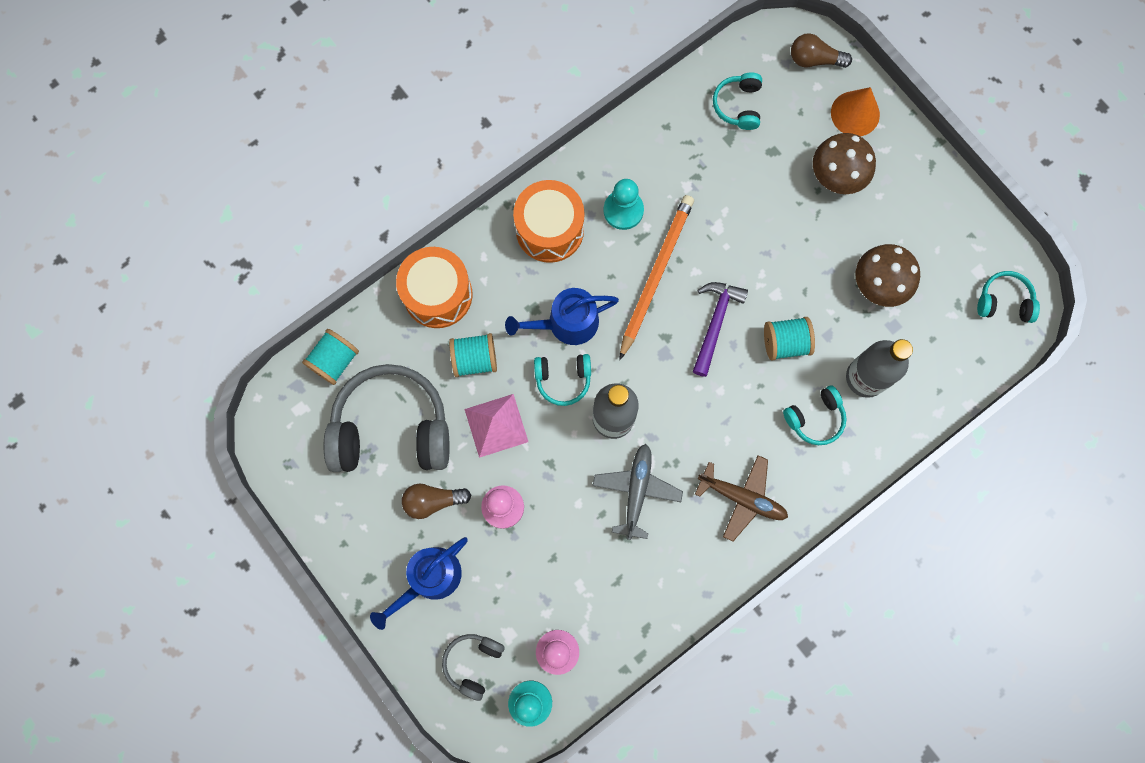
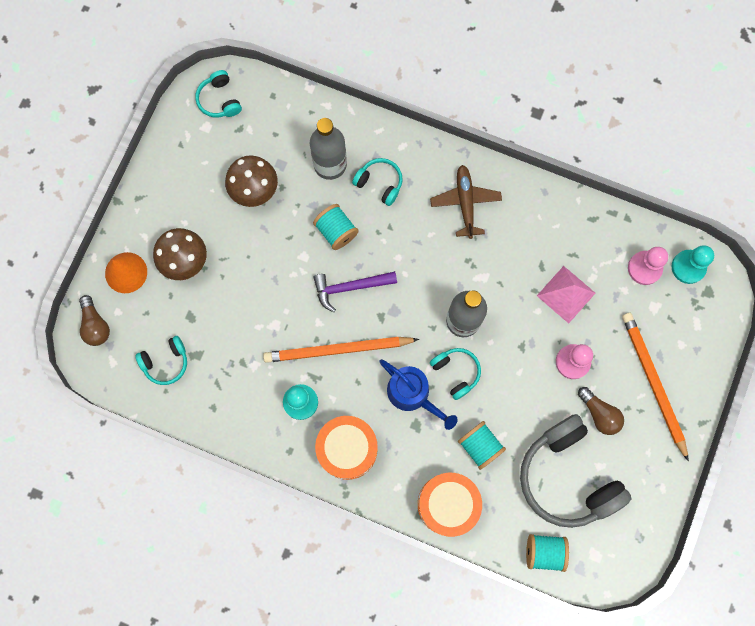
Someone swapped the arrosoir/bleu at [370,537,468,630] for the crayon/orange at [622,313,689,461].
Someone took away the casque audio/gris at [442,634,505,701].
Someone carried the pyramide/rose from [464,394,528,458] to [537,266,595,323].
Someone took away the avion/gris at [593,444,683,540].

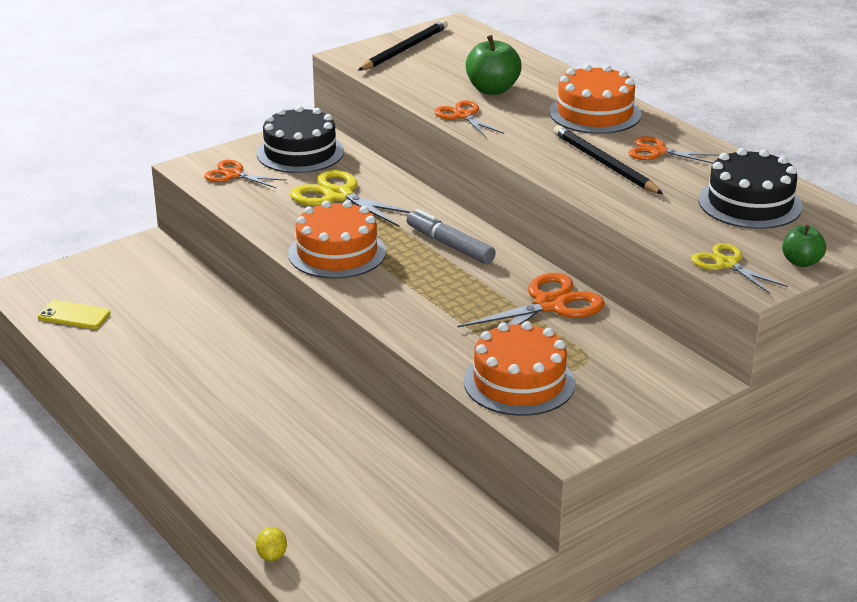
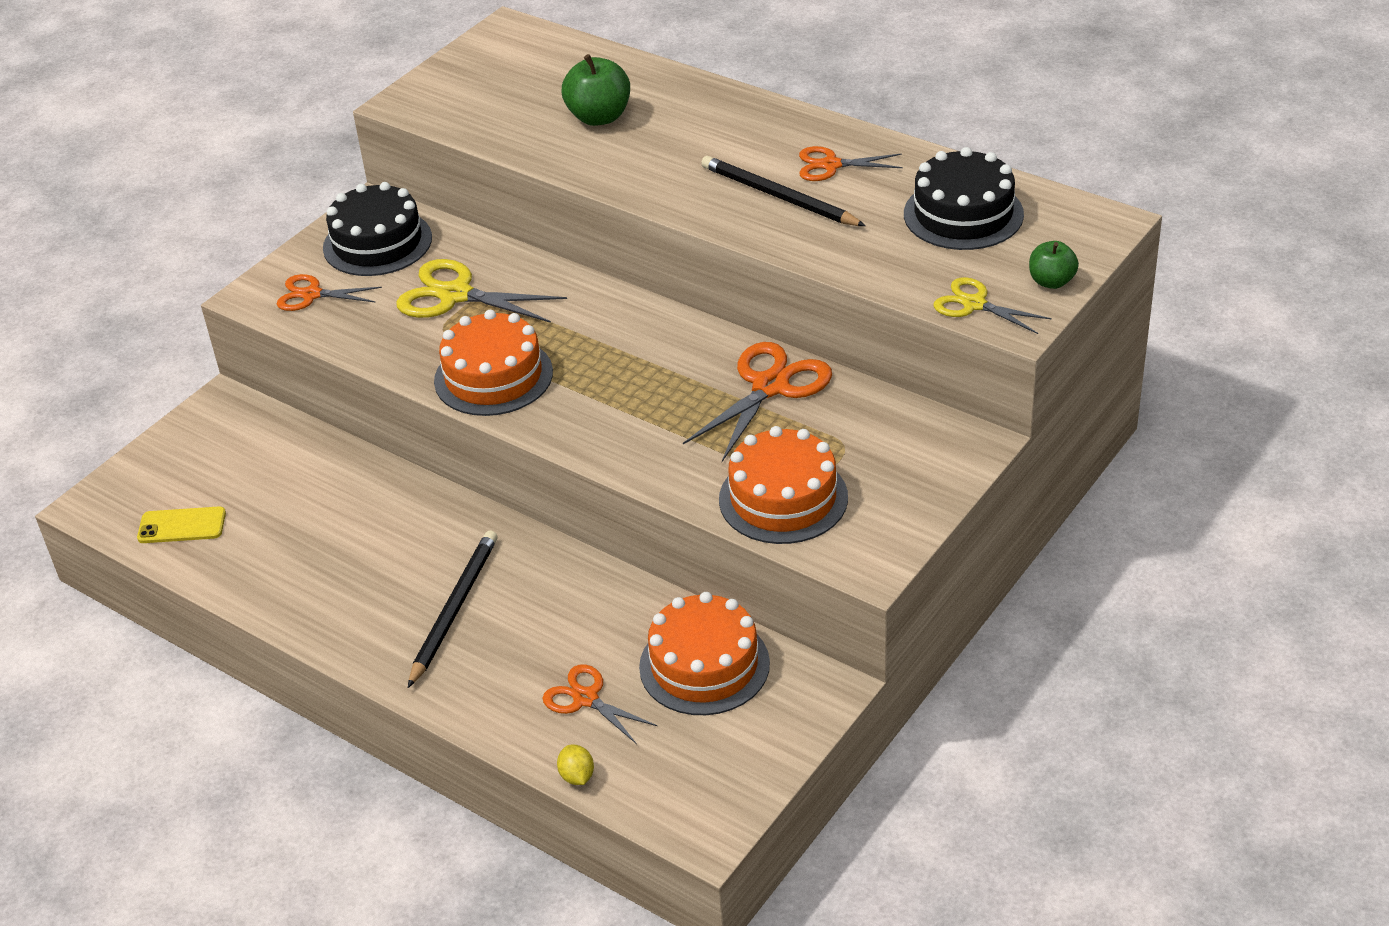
Someone carried the crayon/noir from [358,20,448,71] to [408,531,497,688].
Someone took away the feutre/gris at [406,209,496,264].
Someone carried the ciseaux/orange from [434,100,504,137] to [543,664,657,744].
Someone carried the gâteau/orange from [549,64,641,134] to [639,592,770,715].

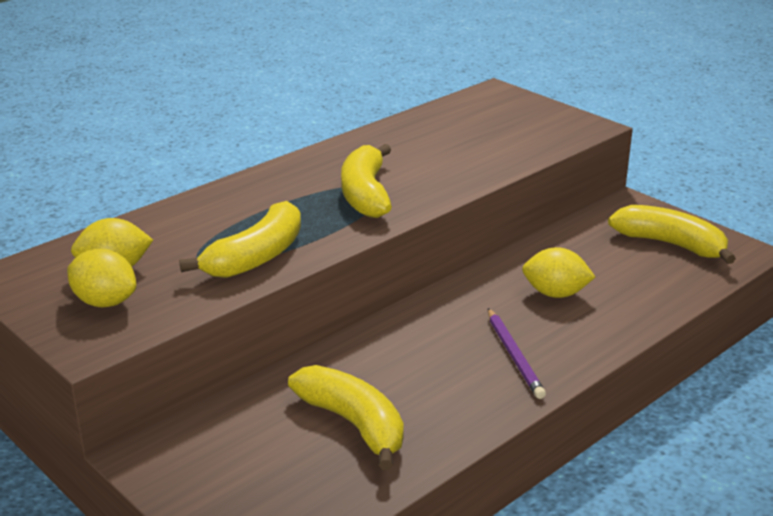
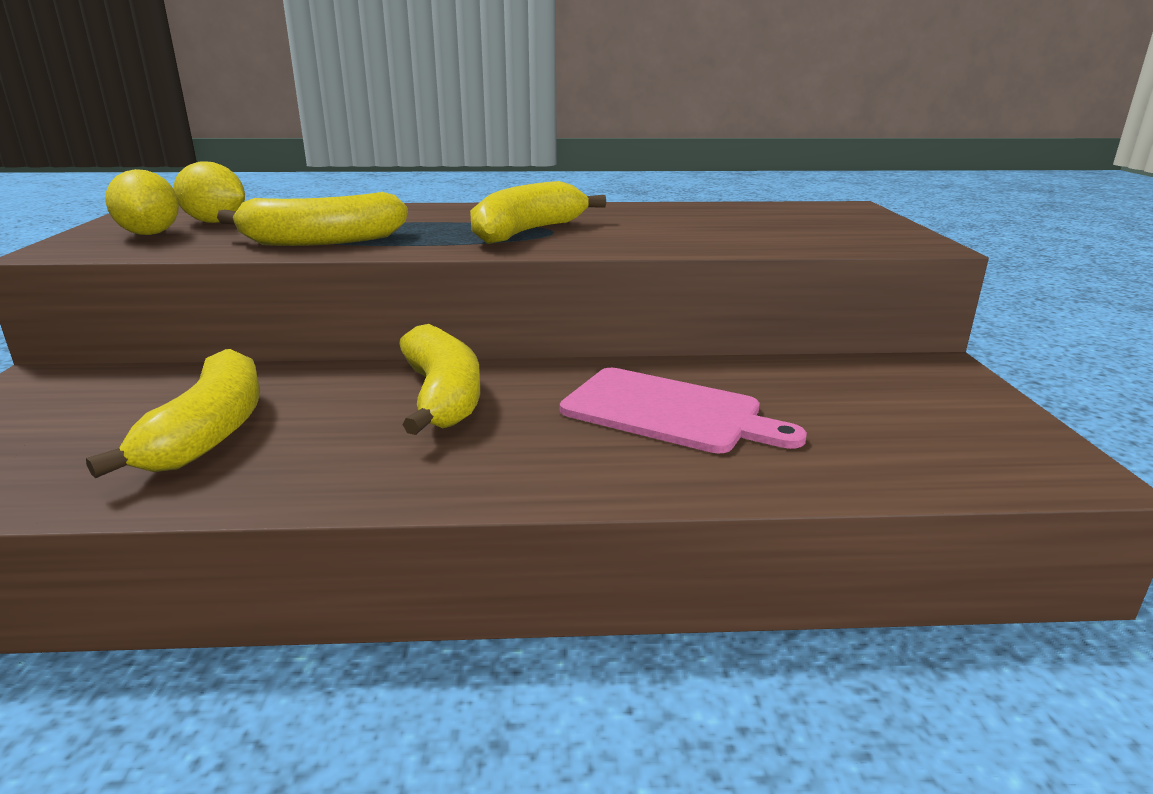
Someone took away the crayon/violet at [488,308,546,399].
Someone swapped the citron/jaune at [522,247,595,298] for the planche à découper/rose at [560,368,807,453].
Someone carried the banane/jaune from [608,205,736,264] to [399,324,480,435].

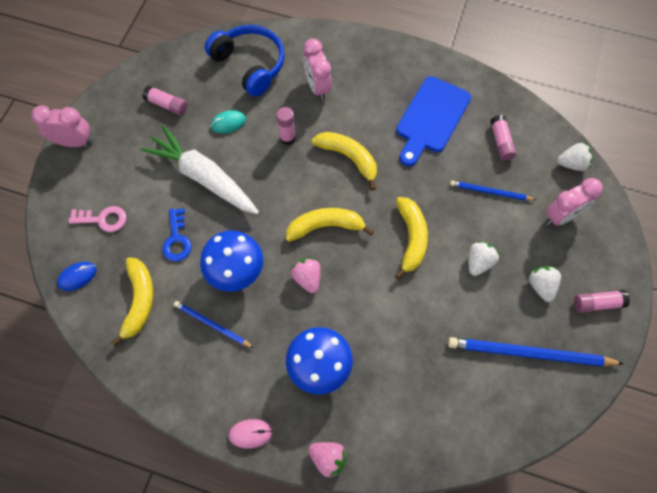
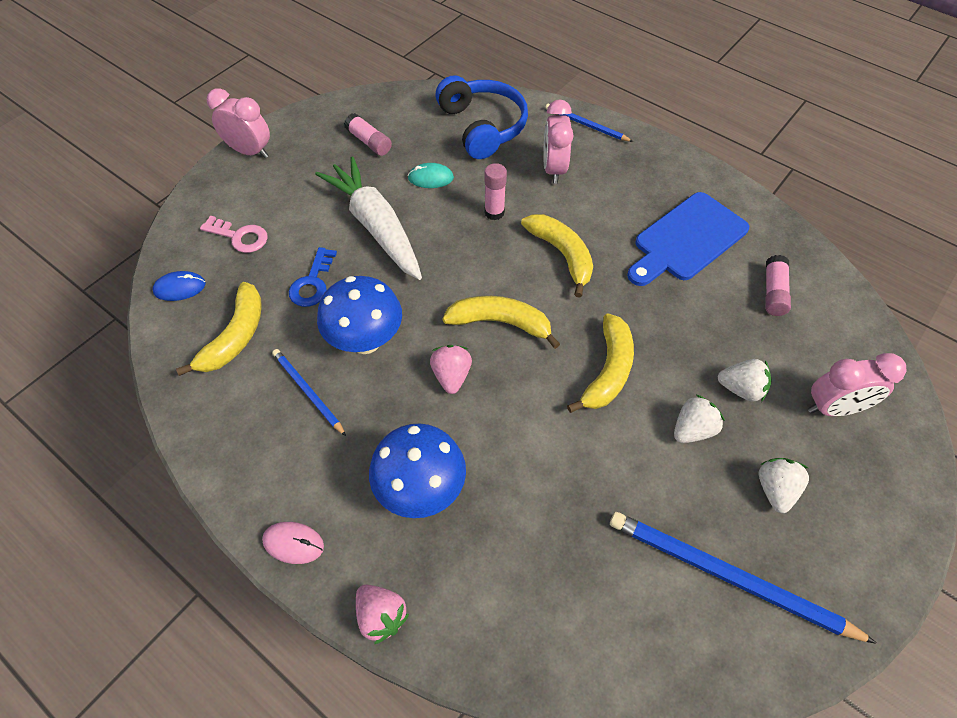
Someone carried the crayon/bleu from [450,181,536,200] to [545,104,633,142].
Someone carried the fraise/blanc from [557,142,593,171] to [718,359,772,402].
Someone took away the bâton de colle/rose at [574,290,630,313].

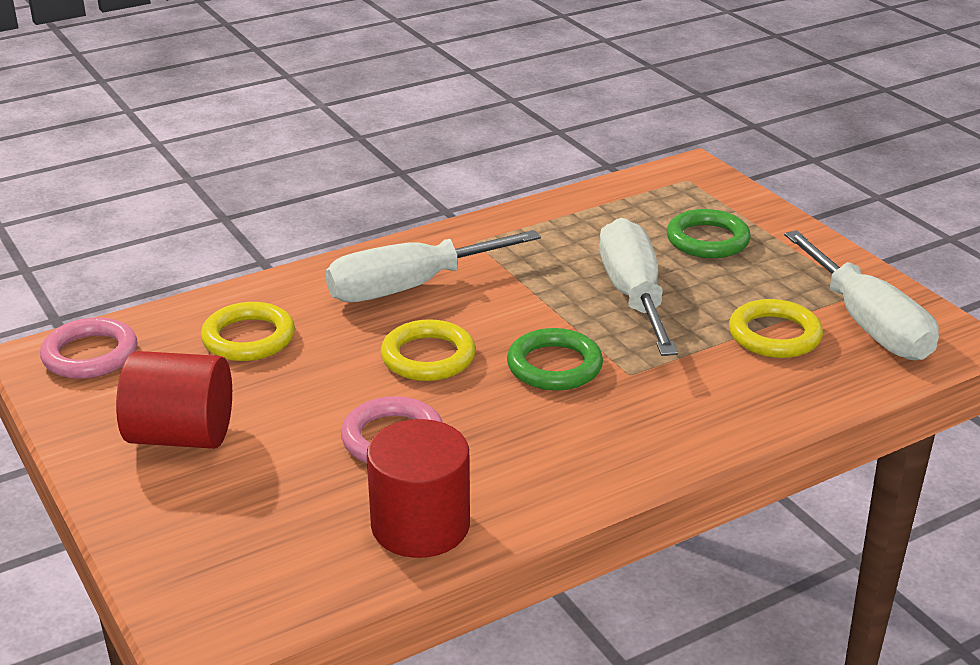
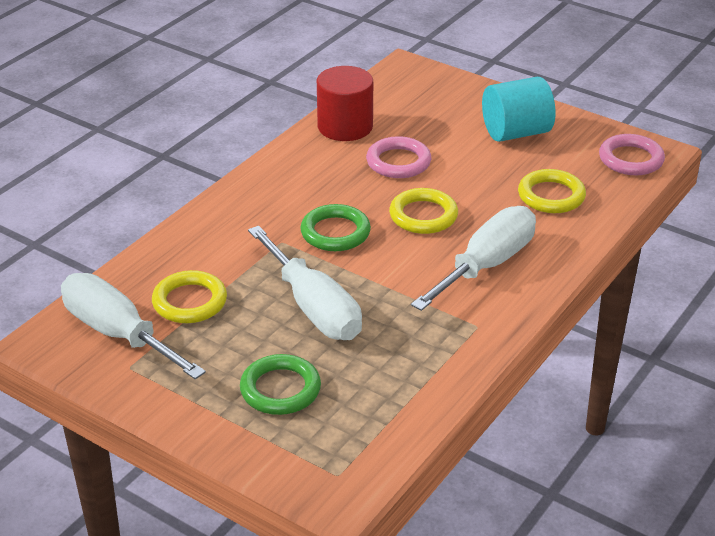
Someone repainted the cylindre/rouge at [116,351,232,449], which became the cylindre/turquoise at [482,77,556,142].

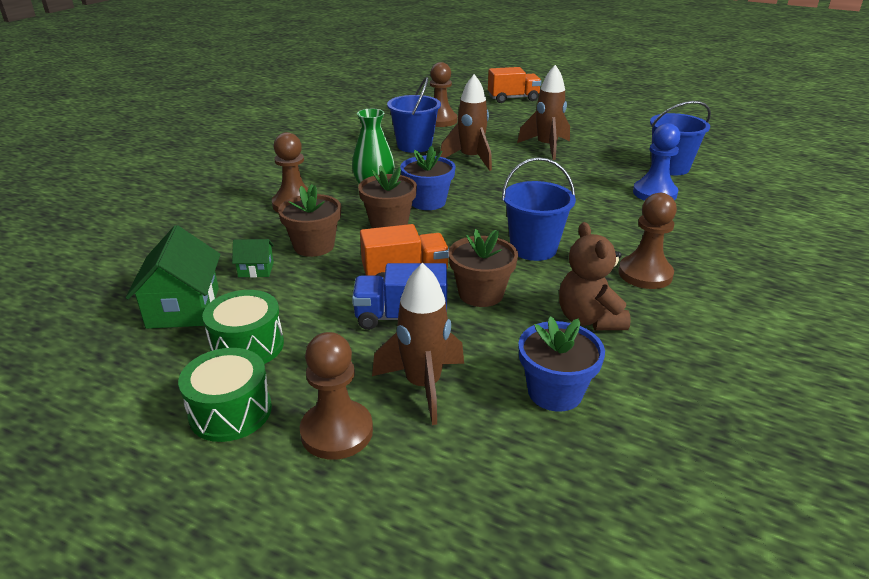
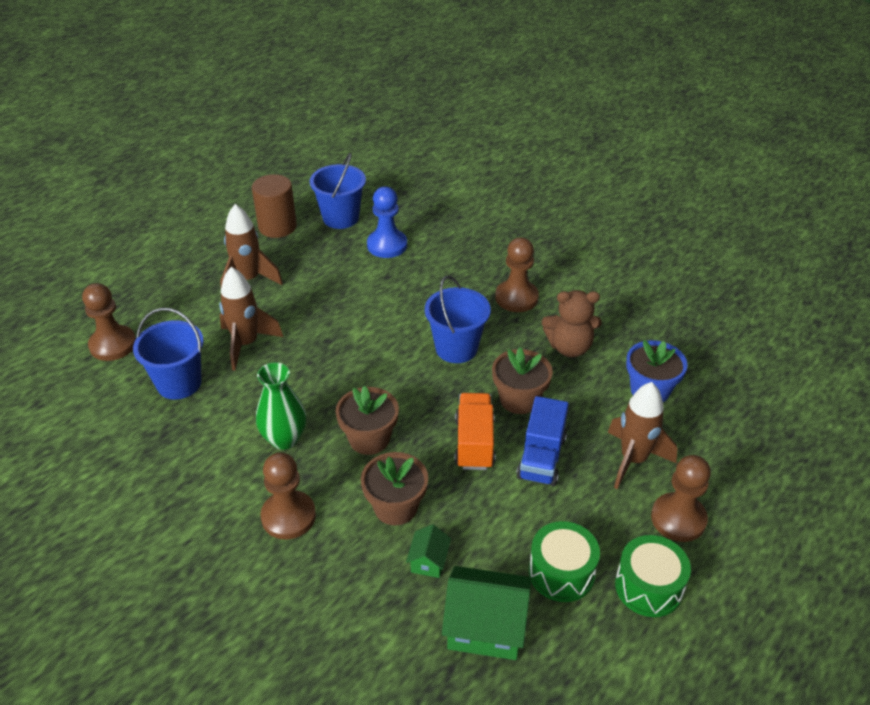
Someone took away the pot de fleurs/bleu at [400,146,456,210].
Someone took away the camion/orange at [488,67,542,103].
Someone put down the cylindre/marron at [252,174,297,238].

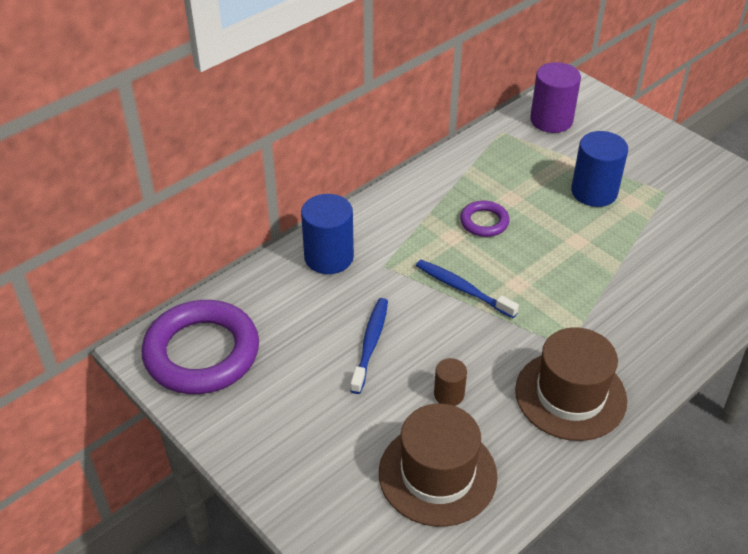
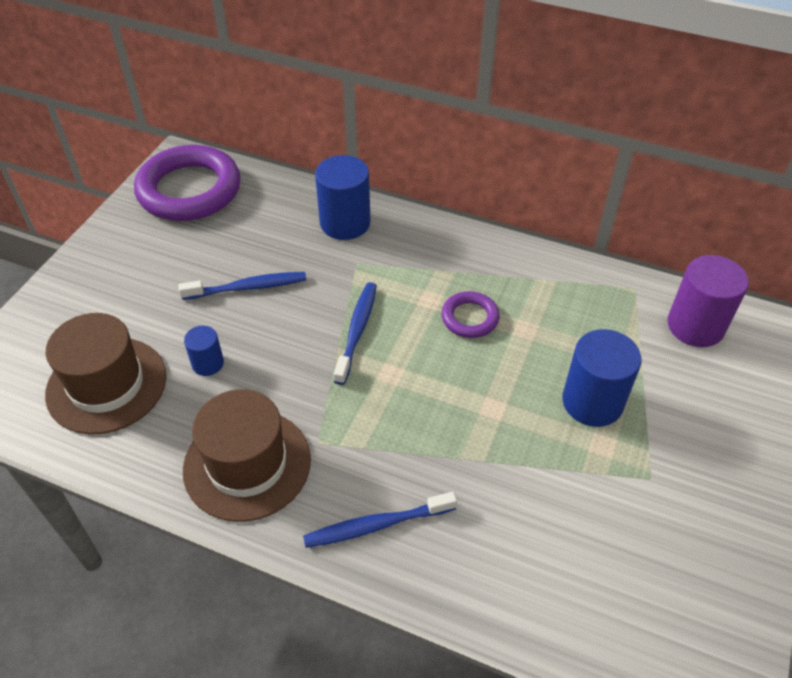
Someone repainted the cylindre/marron at [434,358,467,406], which became the cylindre/bleu at [184,326,224,376].
Someone put down the brosse à dents/bleu at [303,492,457,548].

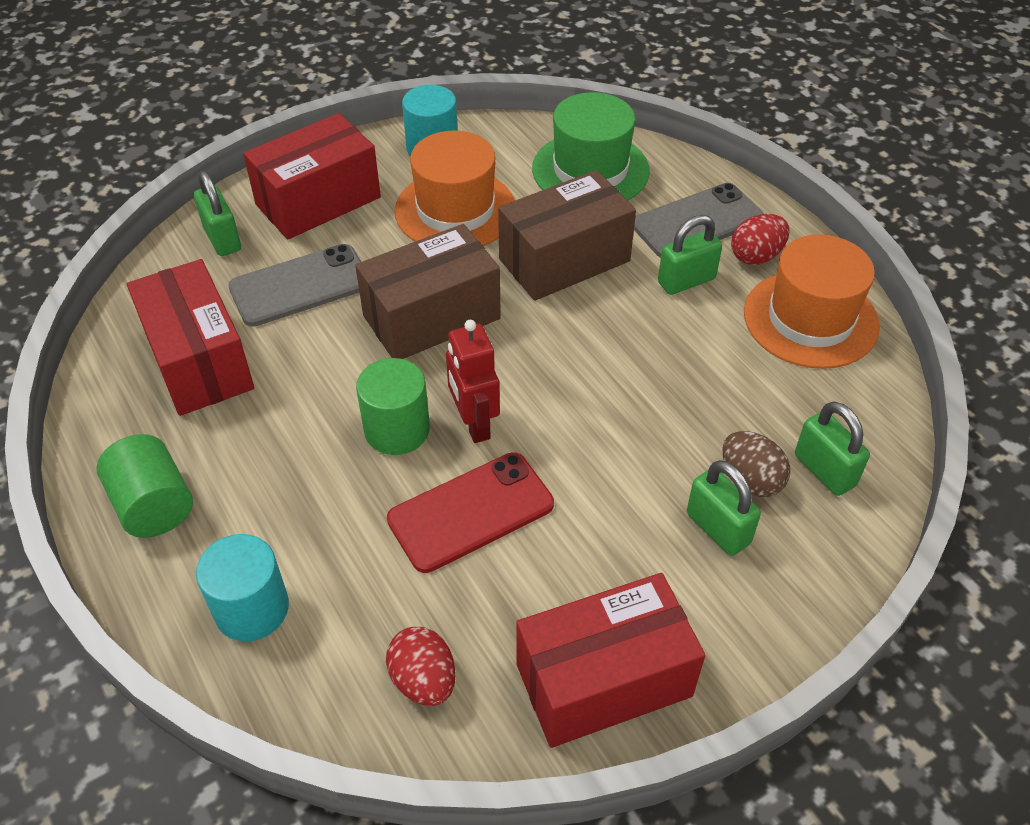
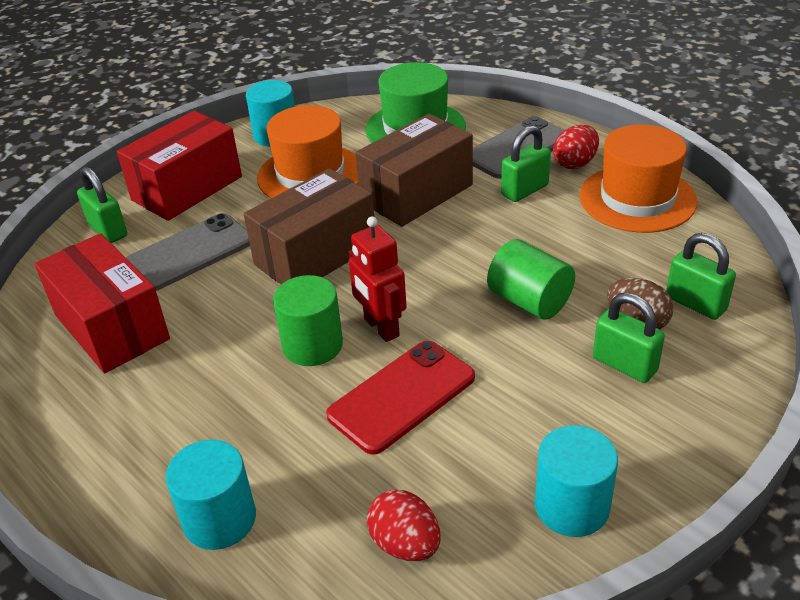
Someone carried the cylindre/vert from [96,434,193,538] to [487,239,575,320].
Someone swapped the boîte/rouge at [516,573,705,748] for the cylindre/turquoise at [535,425,618,537].

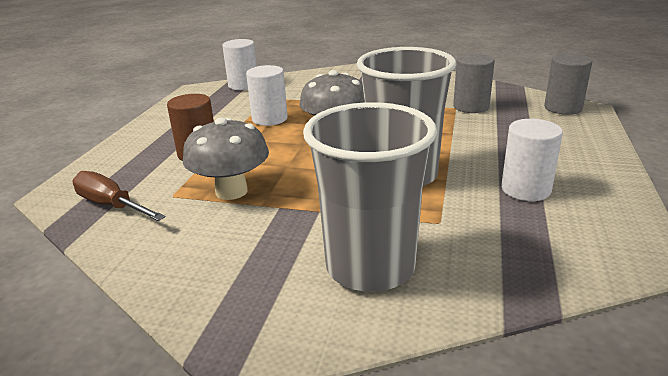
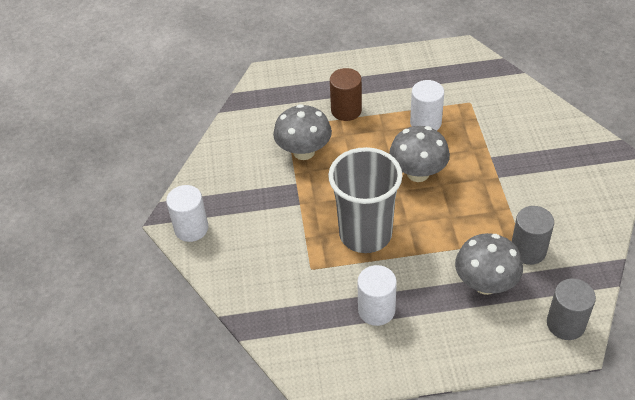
Someone took away the tournevis/marron at [72,171,166,221].
Someone carried the cylindre/blanc from [222,39,257,90] to [166,185,209,242].
Someone took away the gobelet/gris at [303,102,437,292].
Someone put down the champignon/gris at [455,233,523,295].

